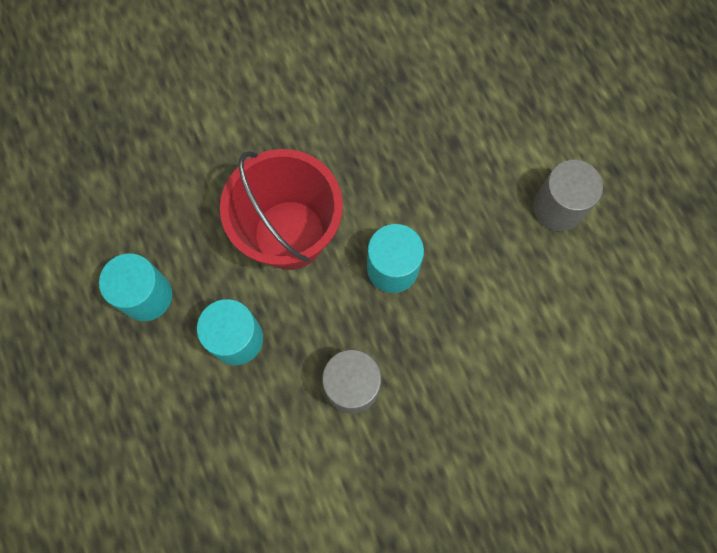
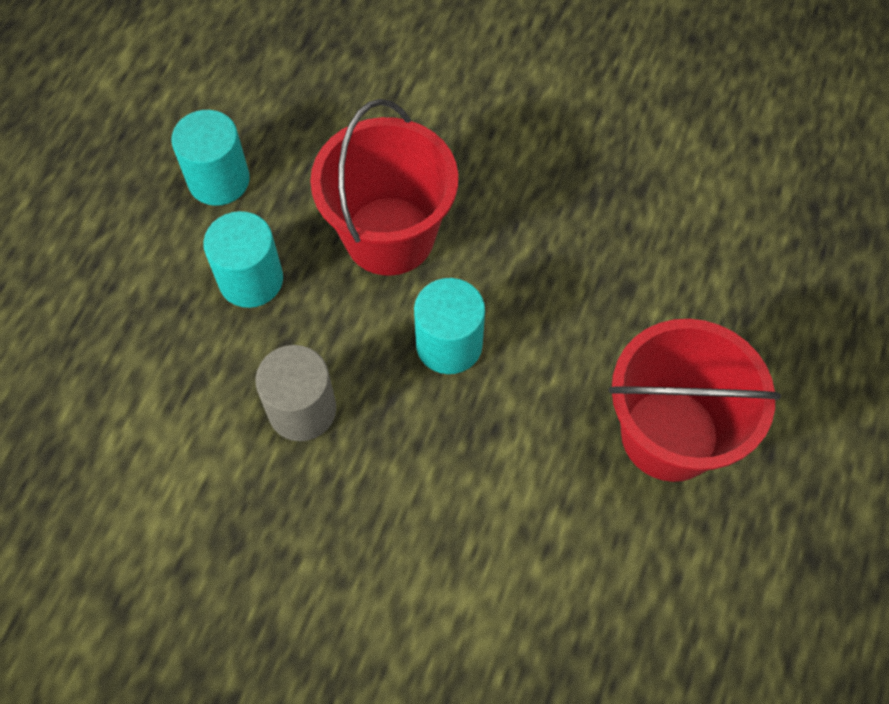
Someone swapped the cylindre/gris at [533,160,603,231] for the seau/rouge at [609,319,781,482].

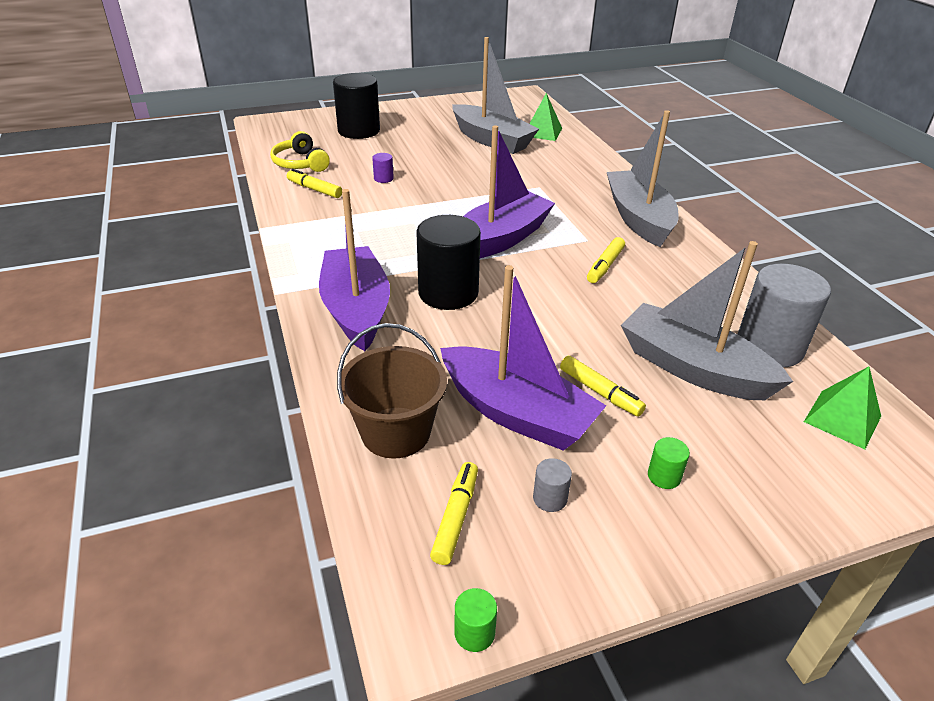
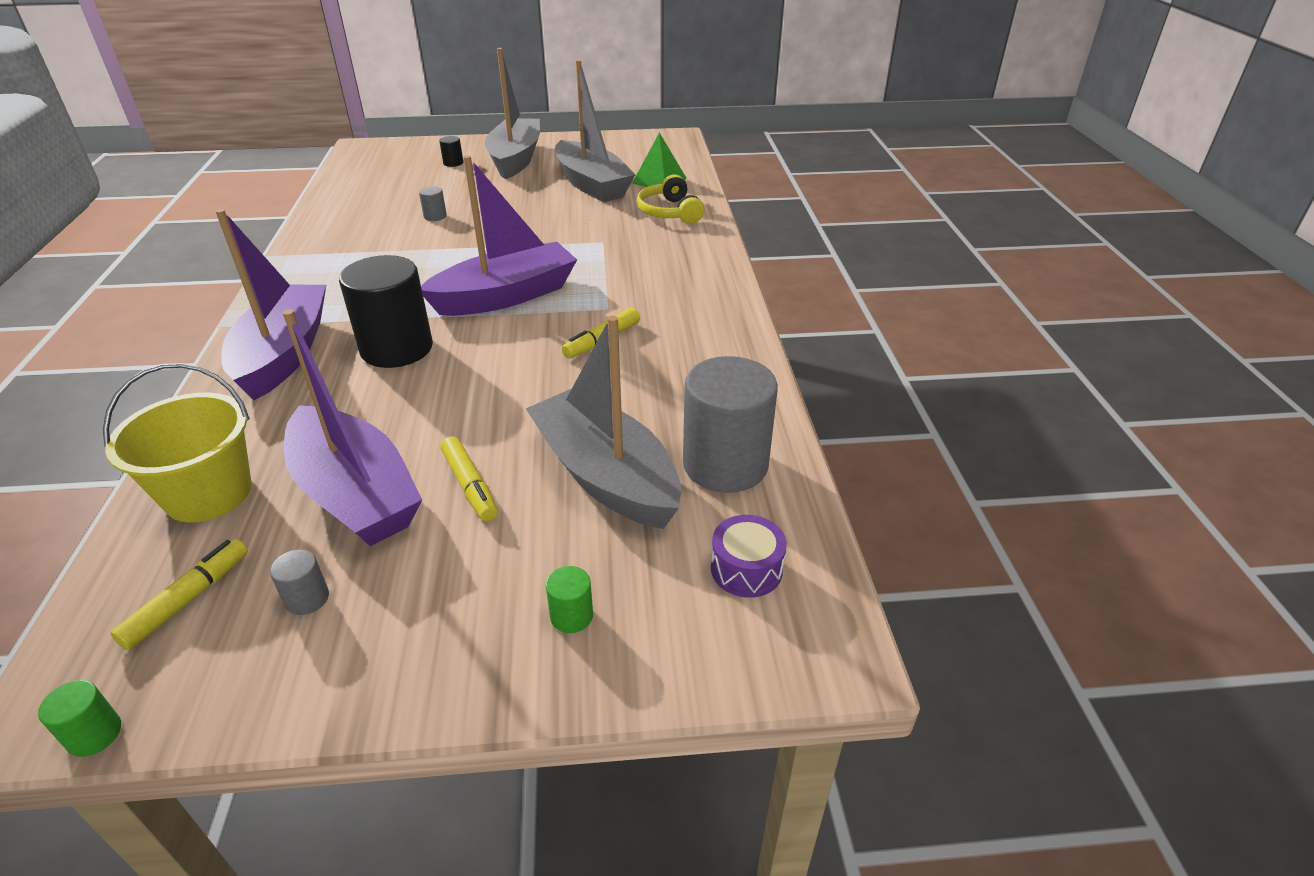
Someone carried the casque audio/jaune from [270,131,330,172] to [637,175,704,224].
Someone took away the feutre/jaune at [287,169,342,198].
Someone scaled the cylindre/noir at [333,73,380,139] by 0.41.
Someone repainted the seau/marron at [337,323,447,459], which became the seau/jaune at [103,363,252,523].
Someone repainted the cylindre/violet at [372,153,394,183], which became the cylindre/gris at [419,186,447,221].
Someone carried the bateau/gris from [607,110,678,247] to [485,48,540,179].
Someone carried the cylindre/vert from [648,437,690,489] to [546,566,593,633].
Someone swapped the pyramide/vert at [804,367,881,449] for the tambour/violet at [711,515,787,598].

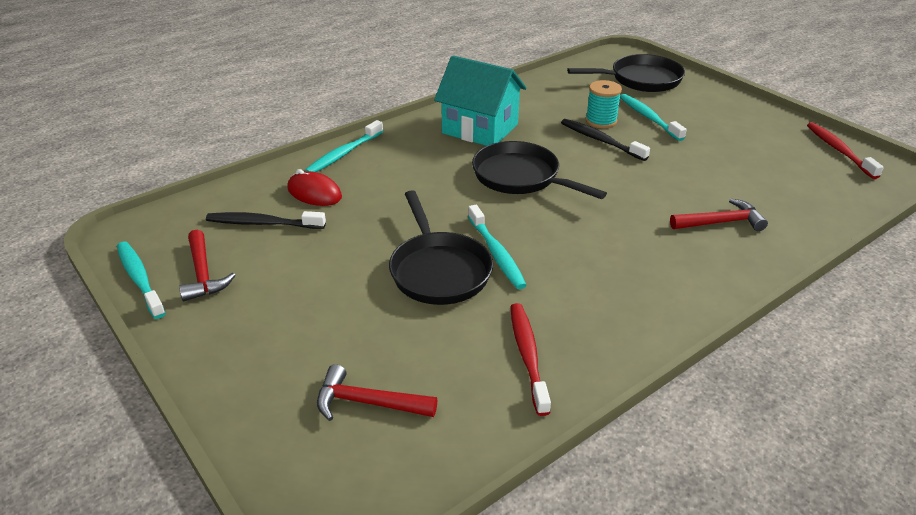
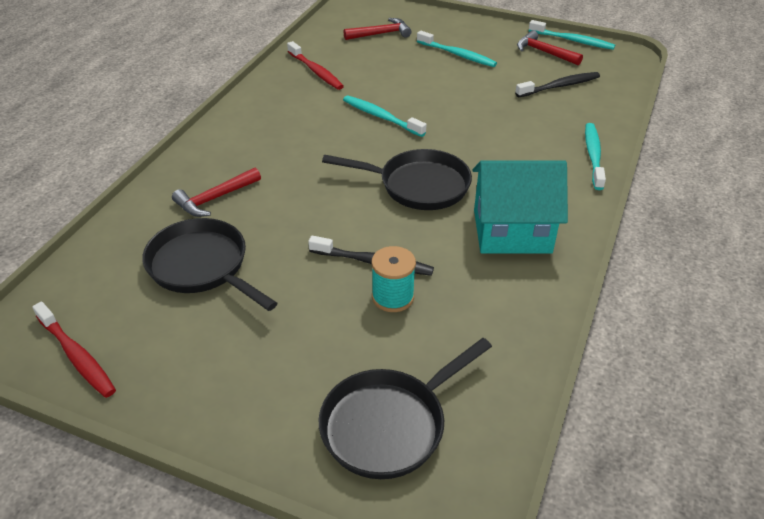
Someone took away the souris/rouge at [287,169,342,206].
Someone carried the poêle/noir from [389,191,493,305] to [142,218,278,311].
Someone carried the brosse à dents/turquoise from [620,94,687,141] to [417,31,497,67].

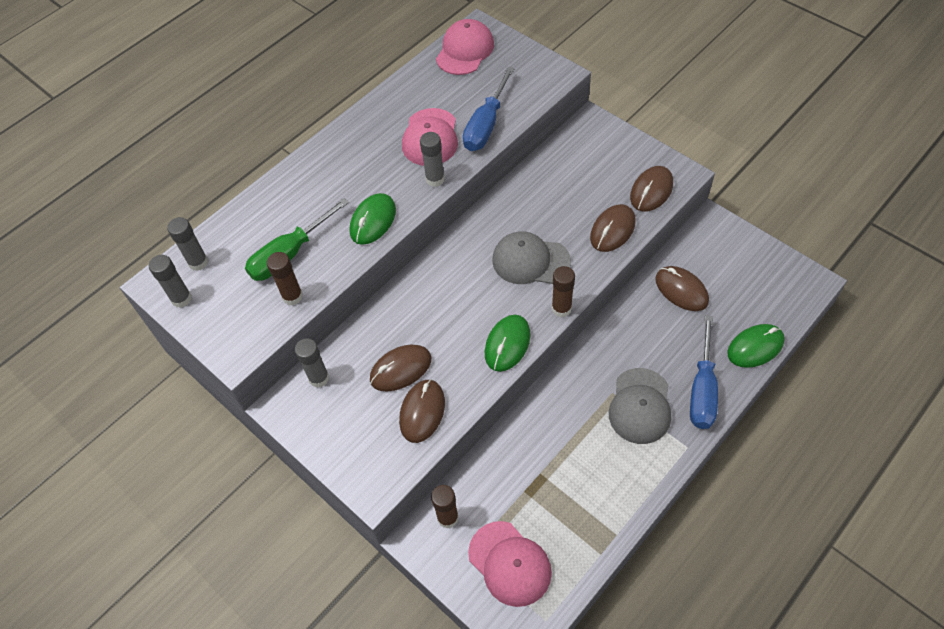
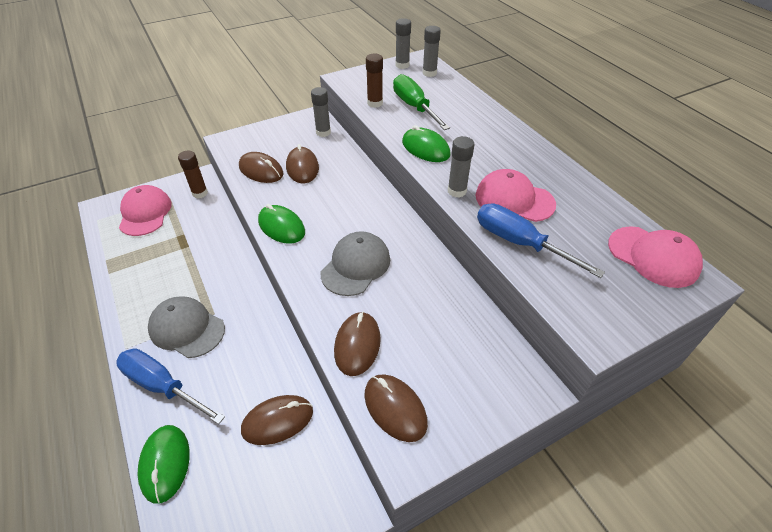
Someone rotated the casquette/rose at [468,521,552,607] by 105 degrees clockwise.
Someone took away the bâton de colle/marron at [552,266,575,317].
Someone rotated the souris/marron at [590,204,636,252] by 45 degrees clockwise.

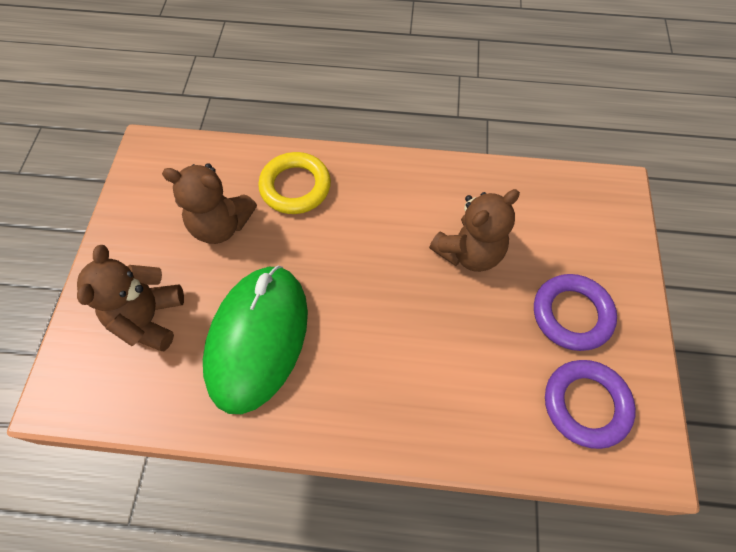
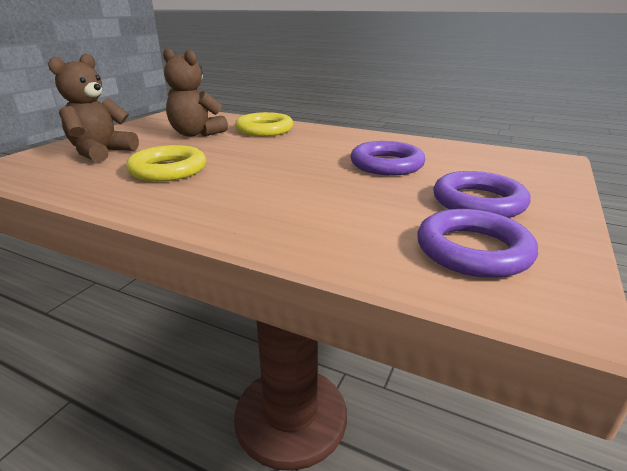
Someone swapped the souris/vert at [203,265,308,414] for the anneau/jaune at [126,145,206,182].
Someone swapped the ours en peluche/marron at [429,189,520,272] for the anneau/violet at [350,141,425,175].

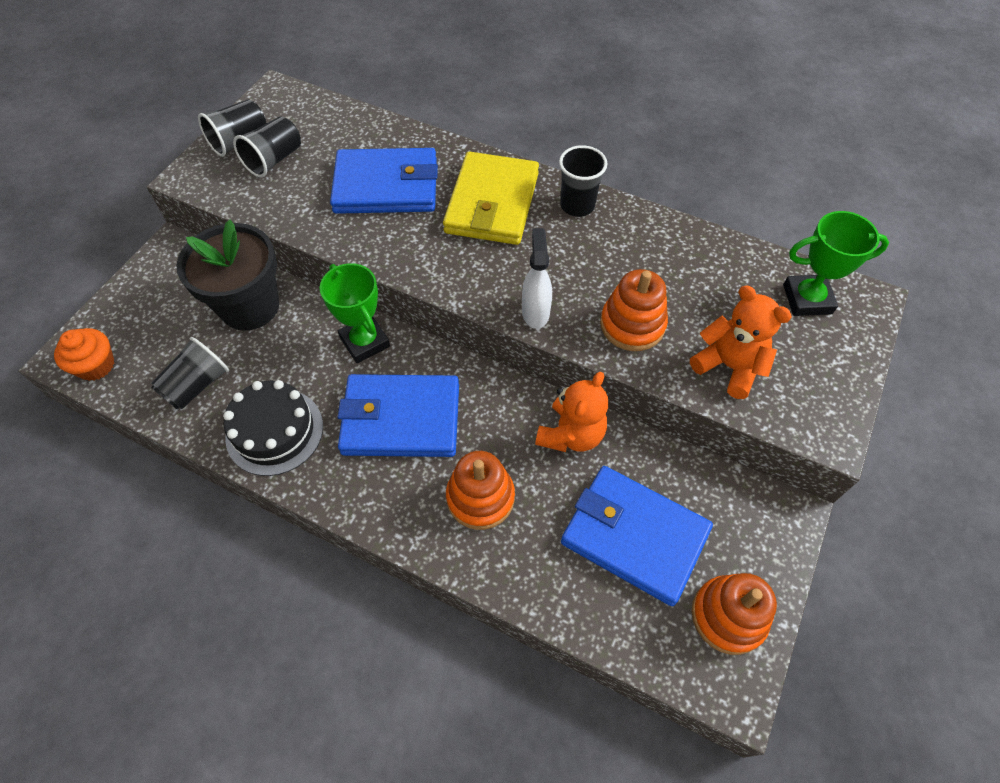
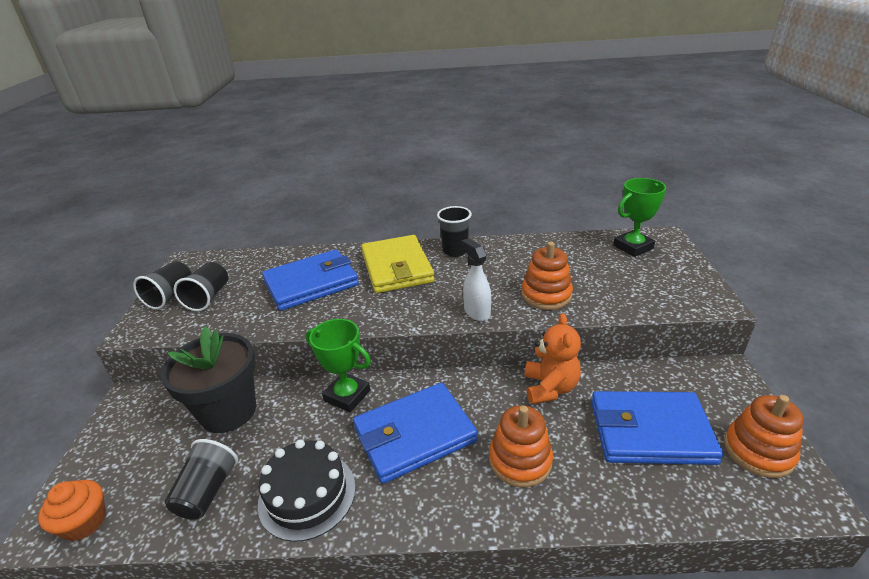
Someone took away the ours en peluche/orange at [690,286,792,399].

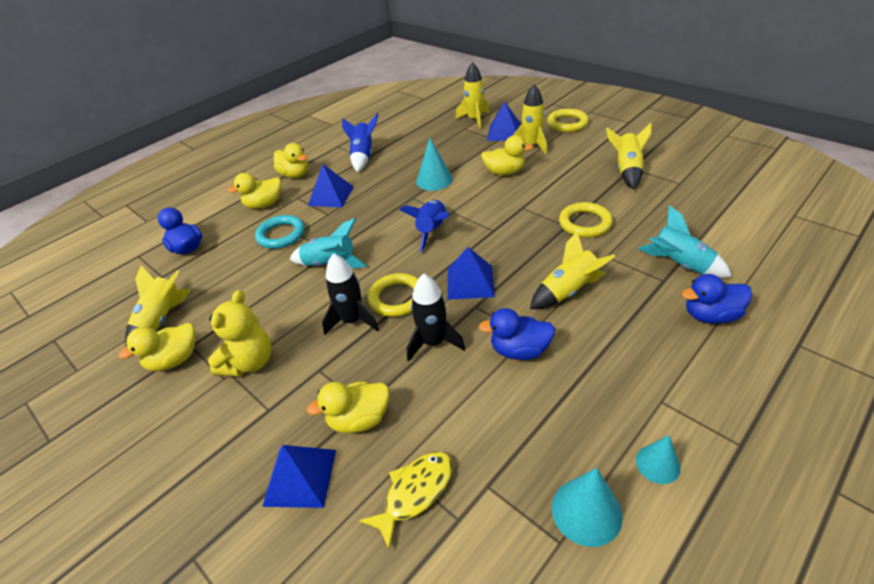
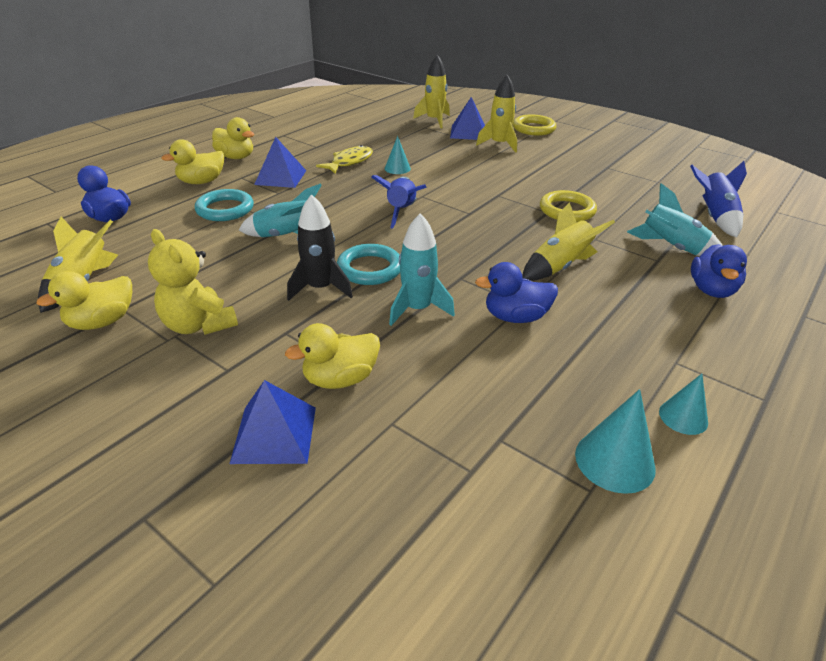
Someone rotated the ours en peluche/jaune at [208,290,271,376] by 120 degrees clockwise.
Someone carried the fusée/bleu from [342,113,379,172] to [690,161,747,237].
Someone carried the poisson/jaune from [359,452,453,550] to [316,145,373,174].
Someone repainted the anneau/jaune at [368,273,418,317], which became the anneau/turquoise at [337,244,400,285].
Someone repainted the fusée/noir at [407,274,465,361], which became the fusée/turquoise at [389,213,455,326].
Someone scaled the cône/turquoise at [416,138,453,191] by 0.65.
Someone took away the pyramide/bleu at [448,247,495,300].
Someone took away the canard/jaune at [481,135,533,175].
Someone took away the fusée/jaune at [606,123,652,189].
Someone rotated the canard/bleu at [682,274,752,324] by 60 degrees counterclockwise.

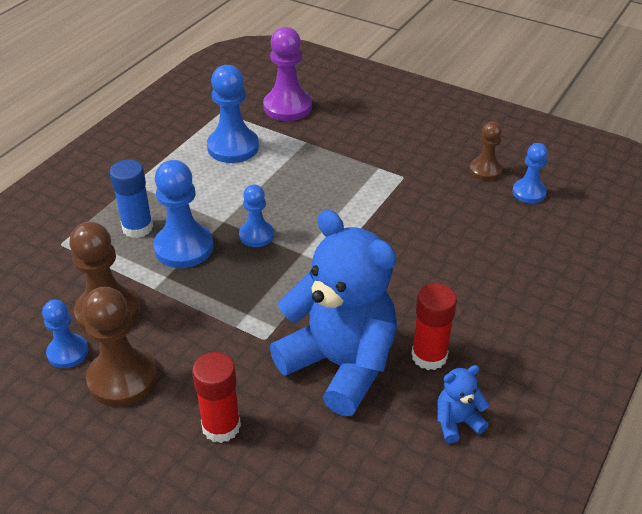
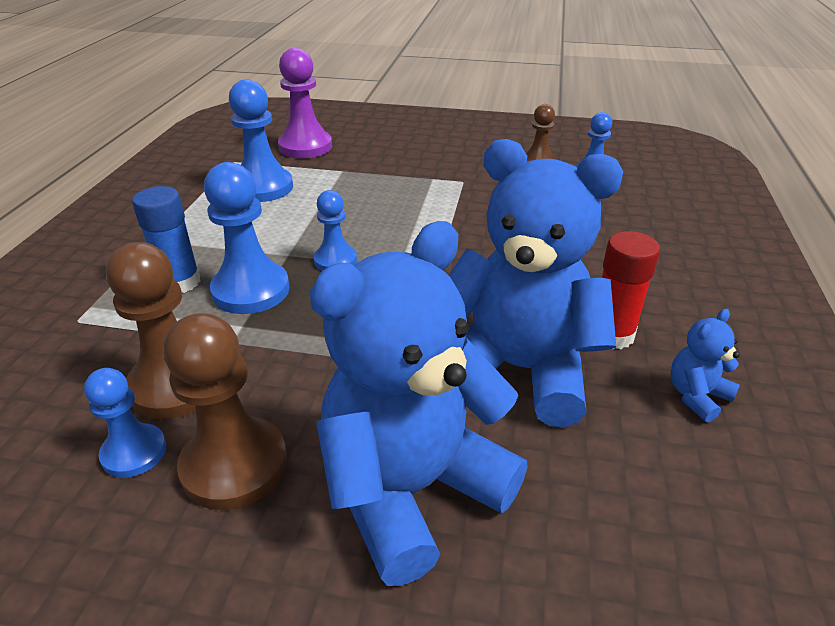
Someone swapped the bâton de colle/rouge at [192,352,241,443] for the ours en peluche/bleu at [310,221,528,586].

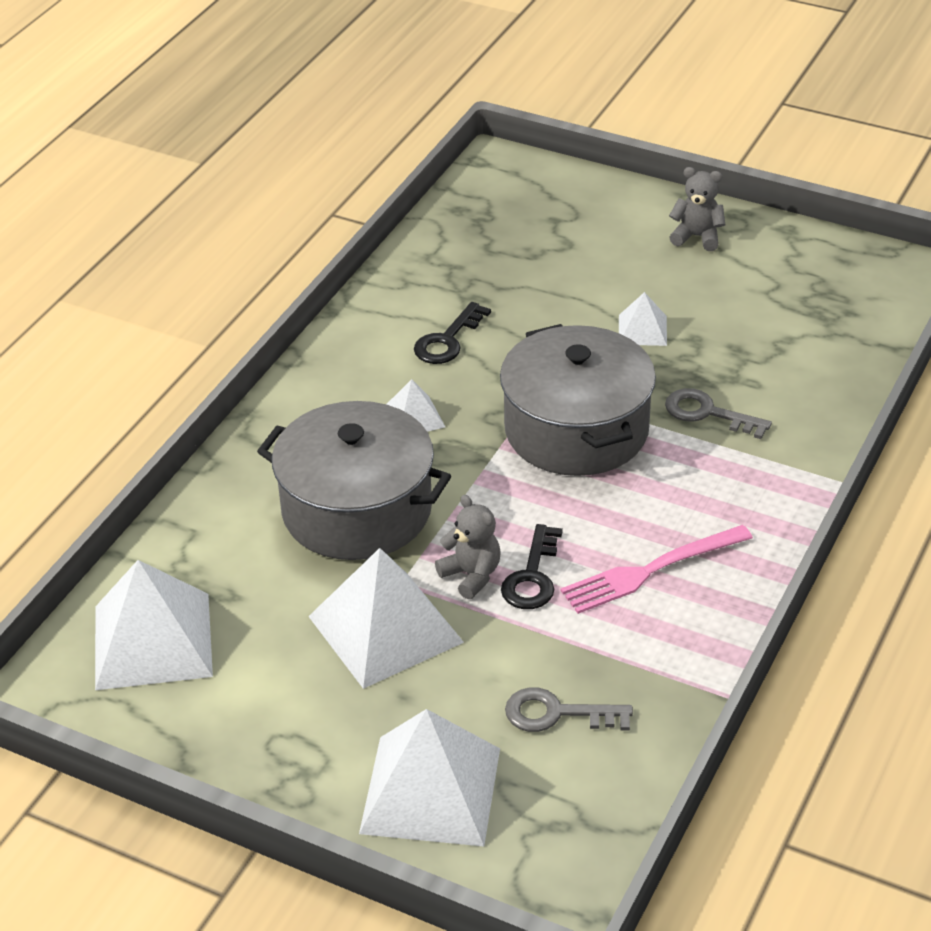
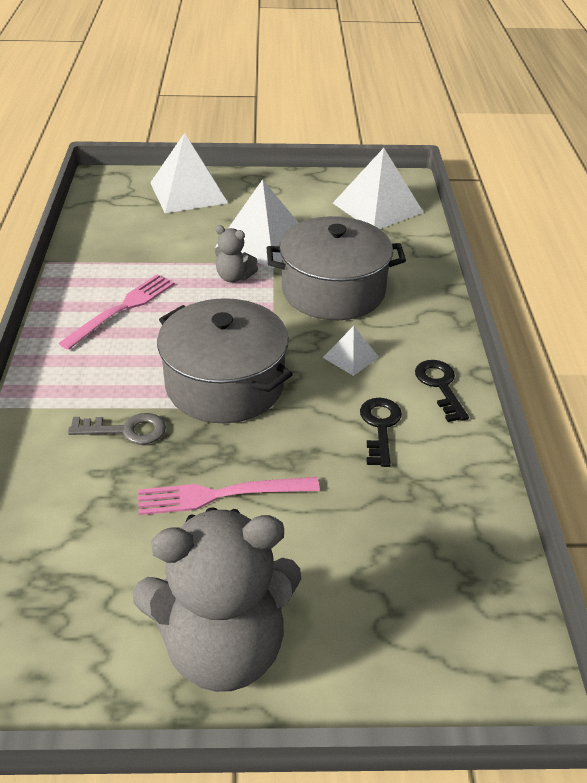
Someone carried the clé/noir from [501,524,563,609] to [415,360,469,422].
Someone took away the clé/gris at [505,687,633,732].
Someone swapped the pyramide/blanc at [619,292,667,346] for the fourchette/rose at [138,477,320,515].
Someone scaled the ours en peluche/gris at [669,167,725,251] by 2.31.

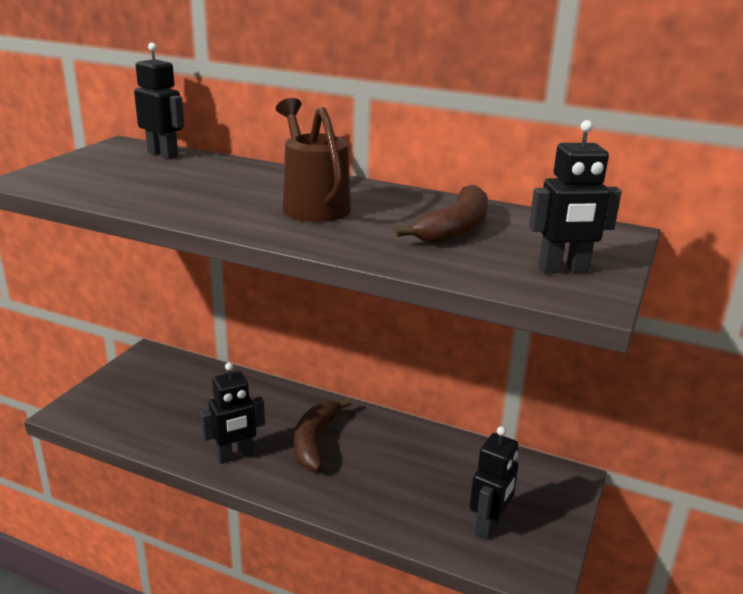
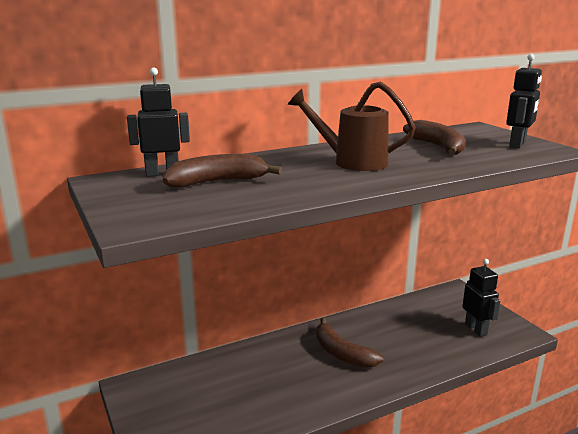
Someone took away the robot/noir at [200,362,265,464].
Someone put down the banane/marron at [163,154,282,188].

